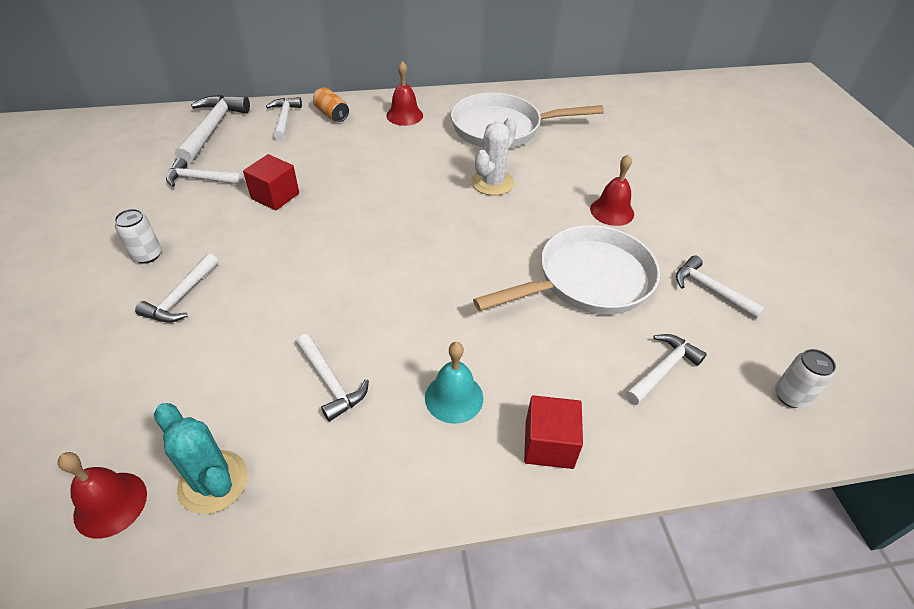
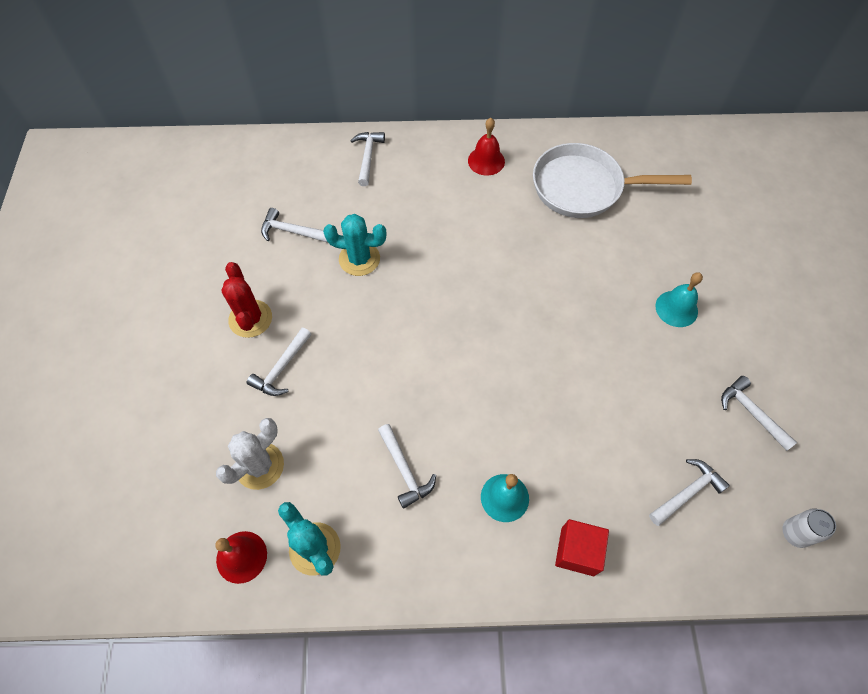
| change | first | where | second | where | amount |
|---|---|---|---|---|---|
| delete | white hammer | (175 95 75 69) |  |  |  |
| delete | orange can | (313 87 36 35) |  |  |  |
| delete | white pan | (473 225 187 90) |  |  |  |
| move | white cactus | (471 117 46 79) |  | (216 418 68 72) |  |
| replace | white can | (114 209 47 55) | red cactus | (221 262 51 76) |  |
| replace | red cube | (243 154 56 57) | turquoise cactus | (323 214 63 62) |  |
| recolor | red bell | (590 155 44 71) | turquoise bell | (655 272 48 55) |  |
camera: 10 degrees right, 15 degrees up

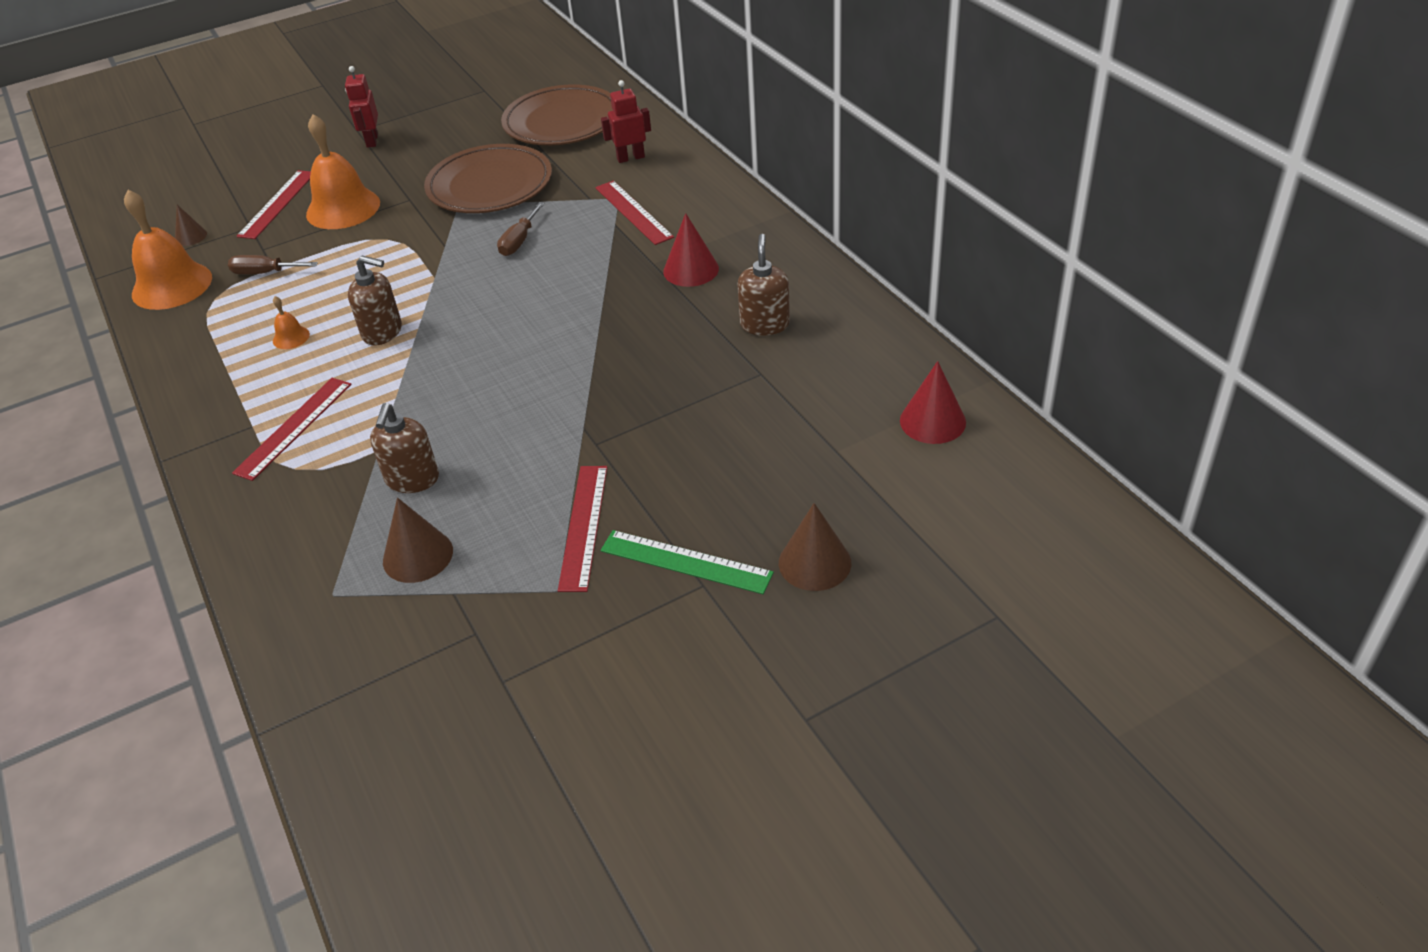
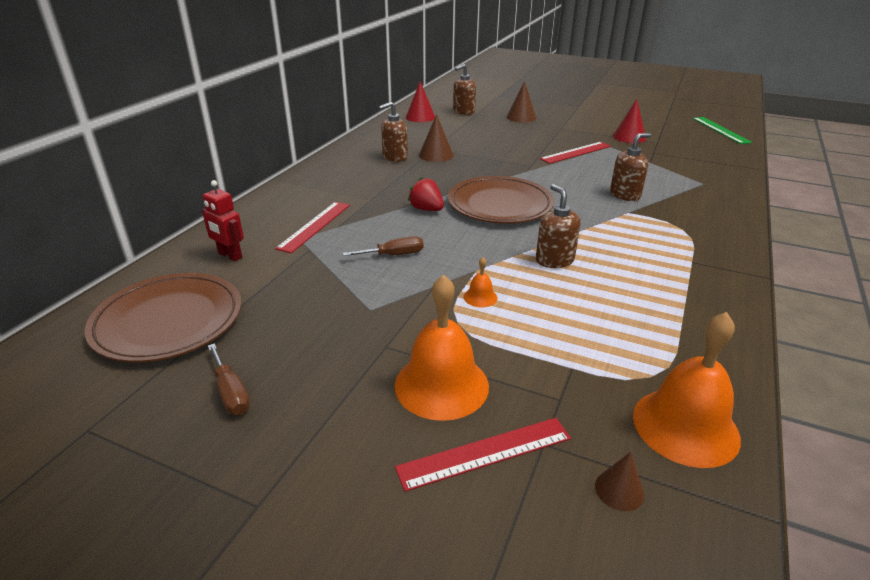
| change | first | where | second | where | amount |
|---|---|---|---|---|---|
| delete | red ruler | (232 378 120 103) |  |  |  |
| delete | red robot | (345 66 33 82) |  |  |  |
| insert |  |  | red strawberry | (408 177 36 34) |  |
| insert |  |  | brown soap dispenser | (453 64 23 51) |  |
| move | brown screwdriver | (228 255 90 19) |  | (208 343 42 72) |  |
| move | orange bell | (273 296 37 53) |  | (464 257 34 51) |  |
| move | brown cone | (383 498 70 85) |  | (419 114 35 48) |  |
| move | brown plate | (424 144 128 69) |  | (448 176 106 48) |  |
| move | green ruler | (601 530 173 64) |  | (693 117 59 27) |  |
| move | red cone | (663 213 56 74) |  | (613 99 33 44) |  |
camera: 130 degrees left, 10 degrees down

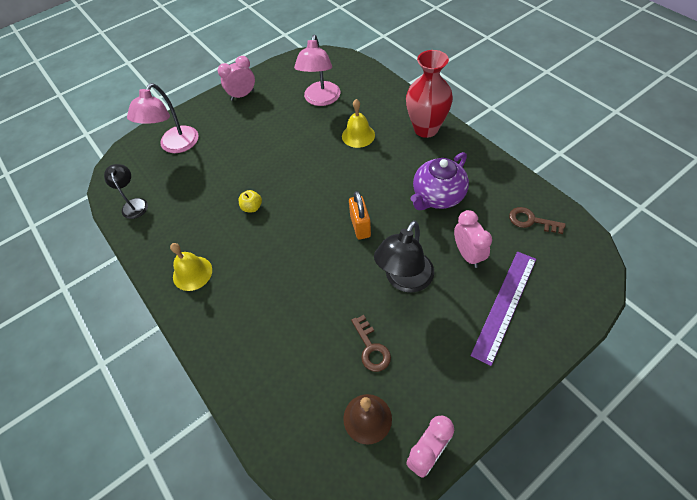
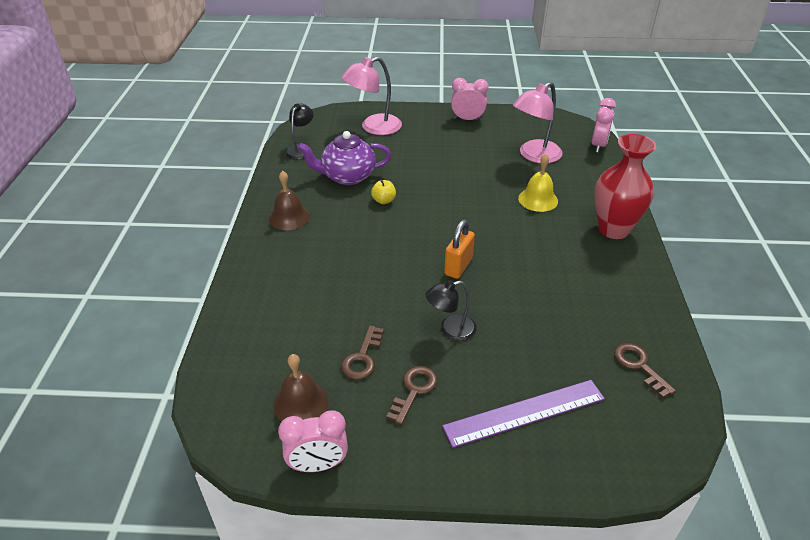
| change | first | where | second | where | amount |
|---|---|---|---|---|---|
| insert |  |  | brown key | (386 366 52 59) |  |
| move | purple teapot | (411 152 58 58) |  | (297 131 94 54) |  |
| move | pink clock | (454 210 38 58) |  | (592 98 24 55) |  |
| recolor | yellow bell | (170 243 42 48) | brown bell | (269 171 41 59) |  |
| resize | black lamp | (374 220 60 73) |  | (426 280 51 61) | x0.62 |
camera: 35 degrees right, 15 degrees down

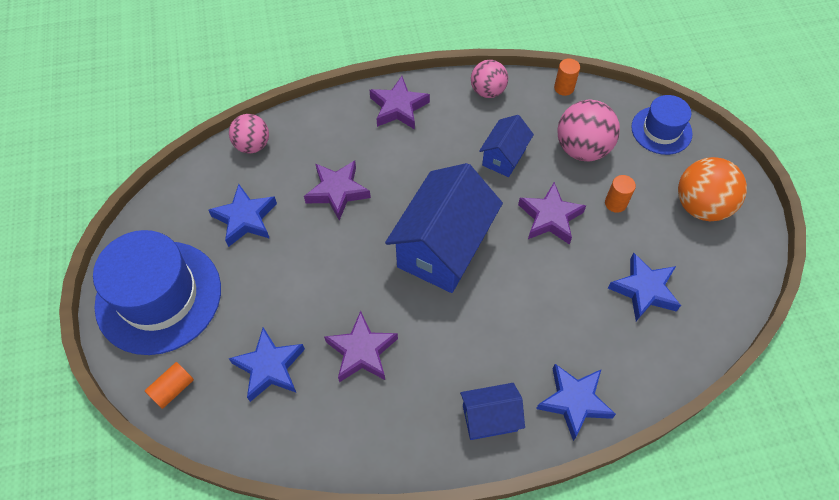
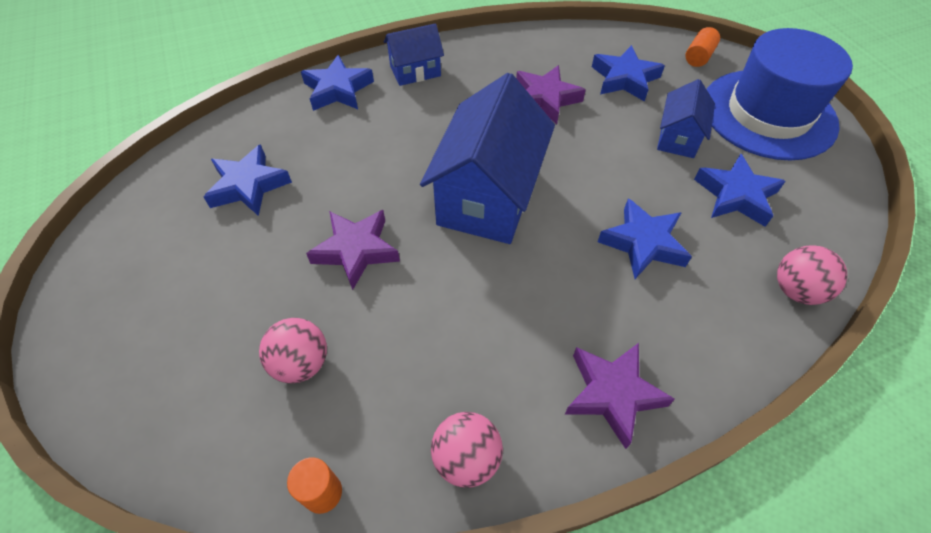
| change | first | where | second | where | amount |
|---|---|---|---|---|---|
| delete | orange cylinder | (605 175 31 38) |  |  |  |
| delete | blue hat | (631 95 62 60) |  |  |  |
| delete | orange ball | (678 157 69 64) |  |  |  |
| move | blue house | (479 115 55 62) |  | (657 79 58 79) |  |
| recolor | purple star | (304 160 67 61) | blue star | (598 198 94 81) |  |
| resize | pink ball | (557 100 63 61) |  | (259 318 68 65) | x0.65 |
camera: 170 degrees right, 5 degrees down

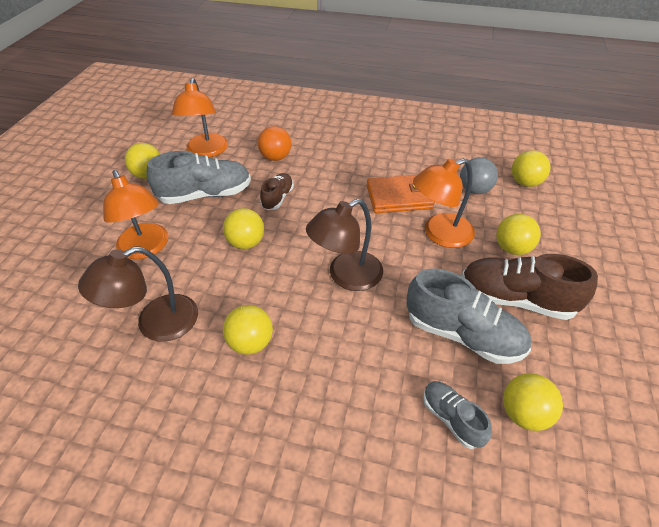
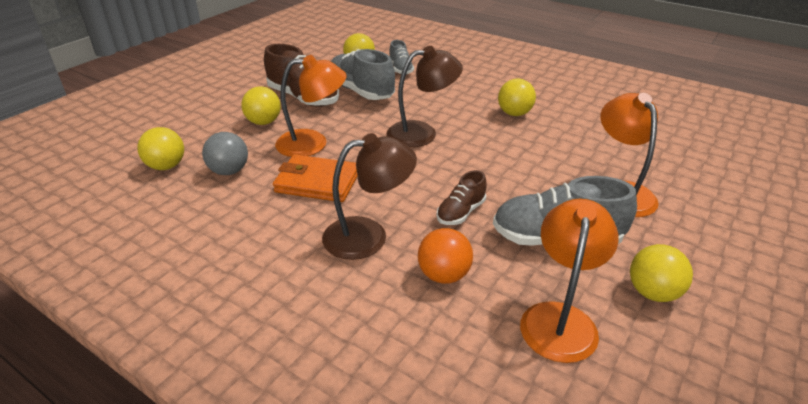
| change | first | where | second | where | amount |
|---|---|---|---|---|---|
| delete | yellow ball | (223 208 41 41) |  |  |  |
| move | brown lamp | (78 247 120 95) |  | (322 133 95 127) |  |
camera: 160 degrees left, 10 degrees down

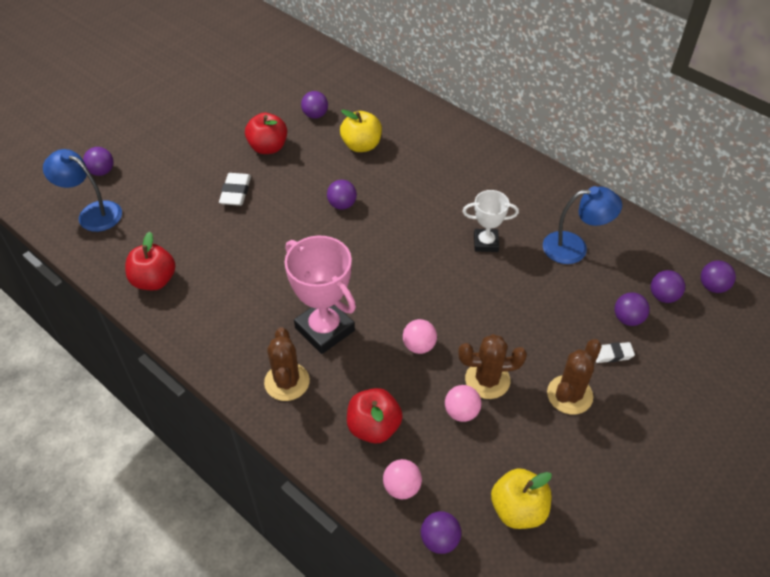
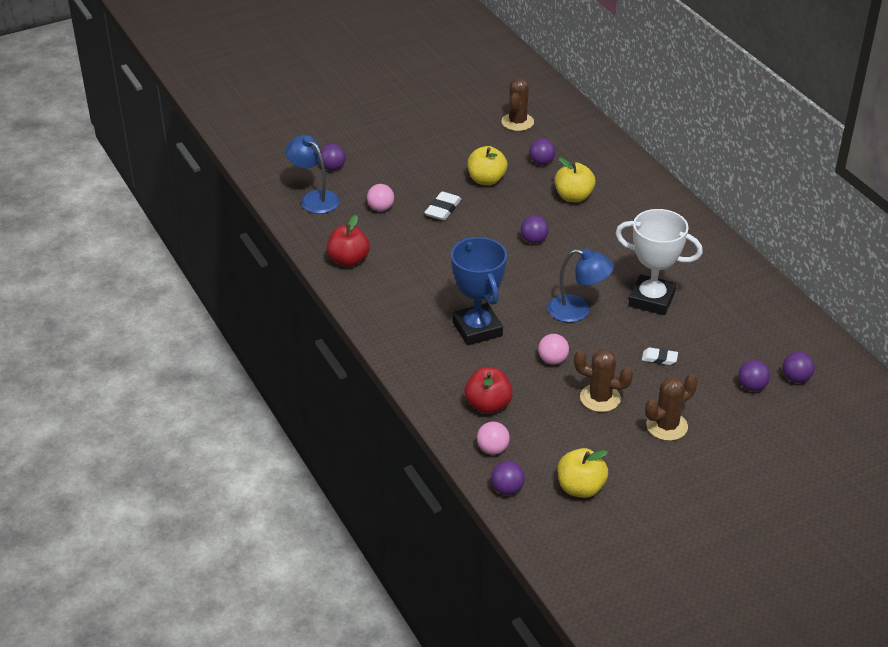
| change | first | where | second | where | amount |
|---|---|---|---|---|---|
| delete | purple ball | (701 261 35 32) |  |  |  |
| move | brown cactus | (264 327 46 74) |  | (501 78 33 53) |  |
| move | pink ball | (445 385 36 37) |  | (367 184 27 27) |  |
| move | blue lamp | (543 186 79 78) |  | (548 249 66 73) |  |
| move | white eraser | (596 342 39 21) |  | (642 348 36 17) |  |
| recolor | red apple | (245 113 42 41) | yellow apple | (467 146 40 39) |  |
| recolor | pink trophy | (285 236 71 118) | blue trophy | (451 237 56 108) |  |
| resize | white trophy | (462 190 57 62) |  | (615 209 88 106) | x1.69 |
camera: 20 degrees right, 10 degrees down

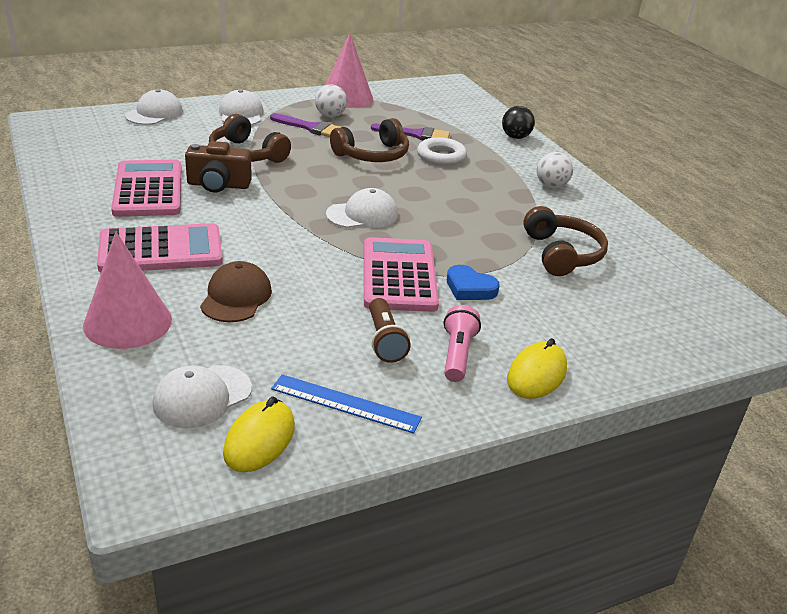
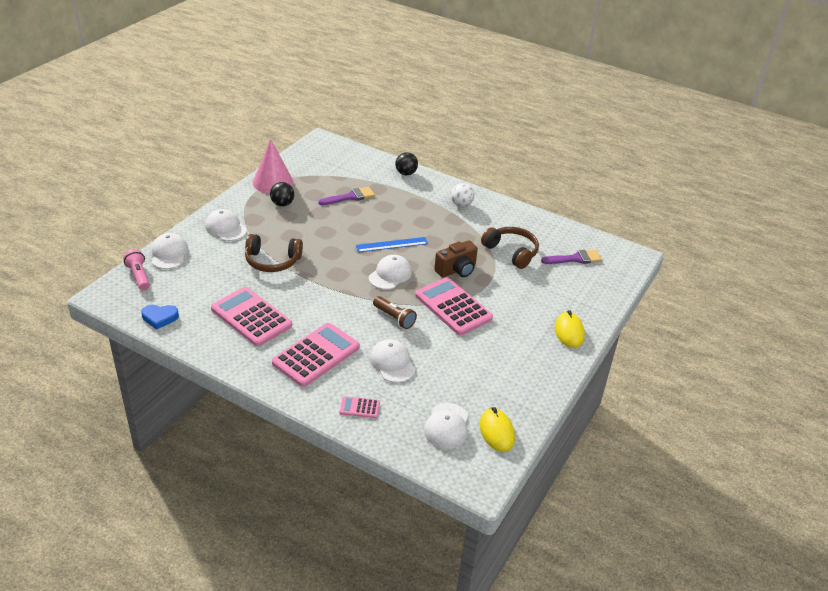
| change | first | where | second | where | amount |
|---|---|---|---|---|---|
| delete | brown headphones | (330 118 79 44) |  |  |  |
| delete | white ring | (417 137 50 29) |  |  |  |
| move | brown camera | (185 141 67 51) |  | (434 240 44 37) |  |
| move | purple brush | (270 113 71 24) |  | (541 250 61 14) |  |
| move | blue ruler | (271 374 151 60) |  | (356 237 72 15) |  |
| move | brown flashlight | (369 298 42 65) |  | (373 296 44 33) |  |
| move | pink flashlight | (444 305 37 77) |  | (123 249 27 41) |  |
| move | blue heart | (447 265 53 35) |  | (141 305 38 25) |  |
| replace | pink cone | (83 232 89 117) | pink calculator | (340 396 40 22) |  |
| recolor | brown cap | (200 261 72 61) | white cap | (370 339 46 44) |  |
| recolor | white ball | (315 84 32 33) | black ball | (270 182 24 24) |  |
camera: 35 degrees left, 5 degrees up

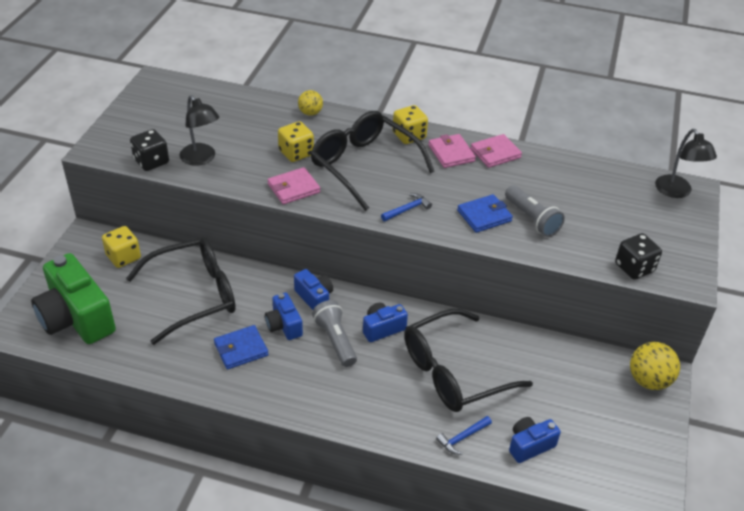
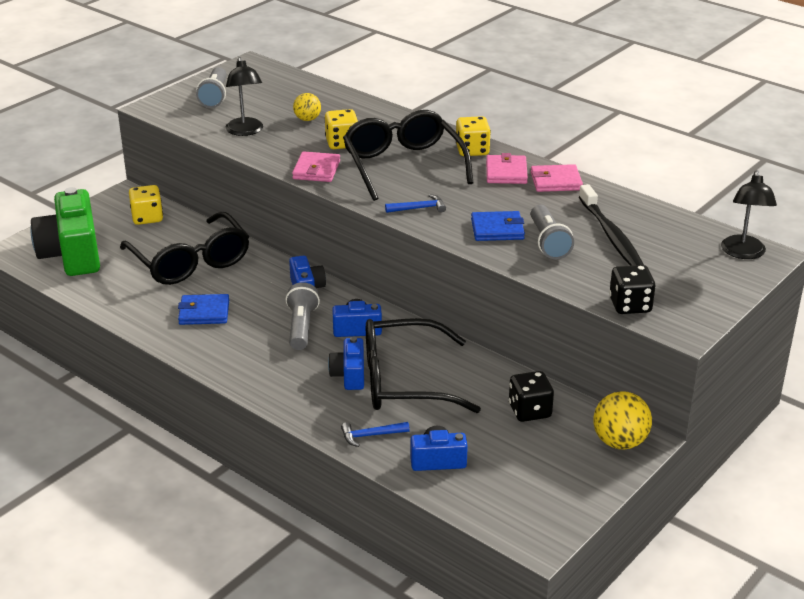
| change | first | where | second | where | amount |
|---|---|---|---|---|---|
| insert |  |  | grey flashlight | (196 67 31 41) |  |
| insert |  |  | black toothbrush | (579 184 65 82) |  |
| move | black dice | (130 129 39 42) |  | (509 371 45 51) |  |
| move | blue camera | (265 293 38 47) |  | (328 337 36 53) |  |
| move | yellow ball | (298 90 25 26) |  | (293 93 28 28) |  |
| rotate | black glasses | (126 237 110 108) |  | (120 212 130 73) | 60 degrees clockwise |
| rotate | pink wallet | (267 167 53 38) |  | (292 151 48 31) | 75 degrees counterclockwise |
camera: 25 degrees right, 10 degrees down

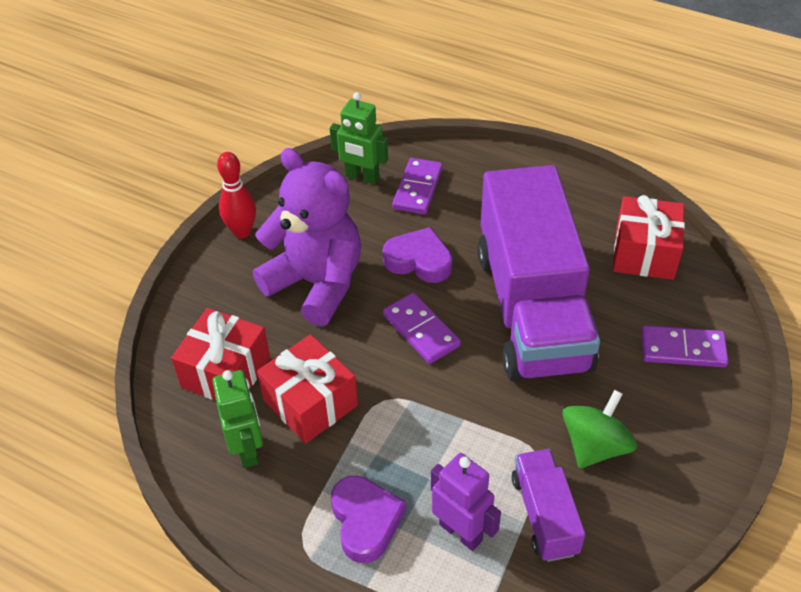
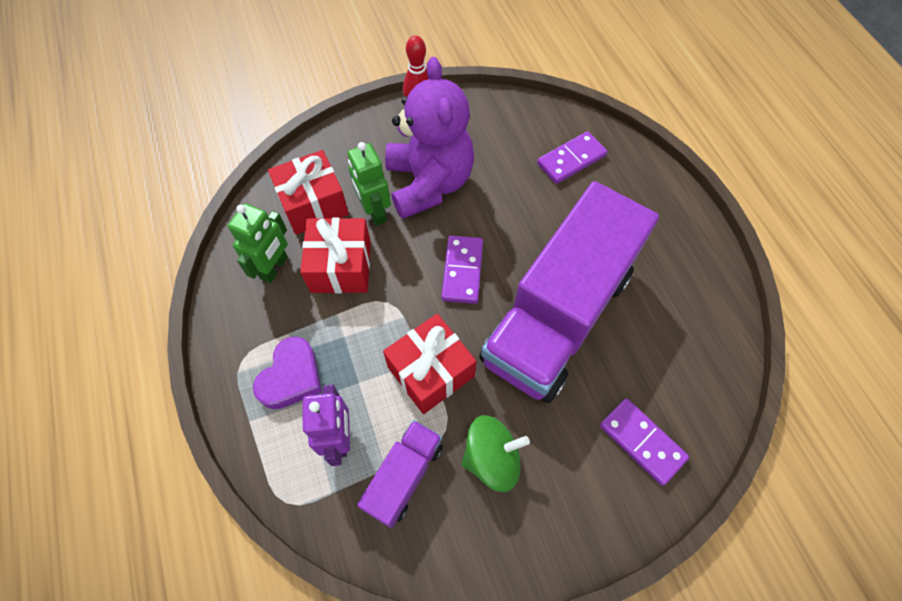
| change | first | where | second | where | amount |
|---|---|---|---|---|---|
| delete | purple heart | (382 227 70 56) |  |  |  |
| move | green robot | (330 92 58 92) |  | (347 142 44 84) |  |
| move | red gift | (613 195 72 85) |  | (383 314 93 100) |  |
camera: 40 degrees right, 15 degrees up

